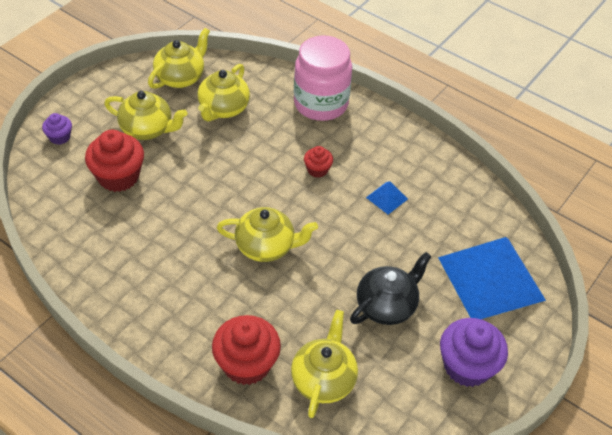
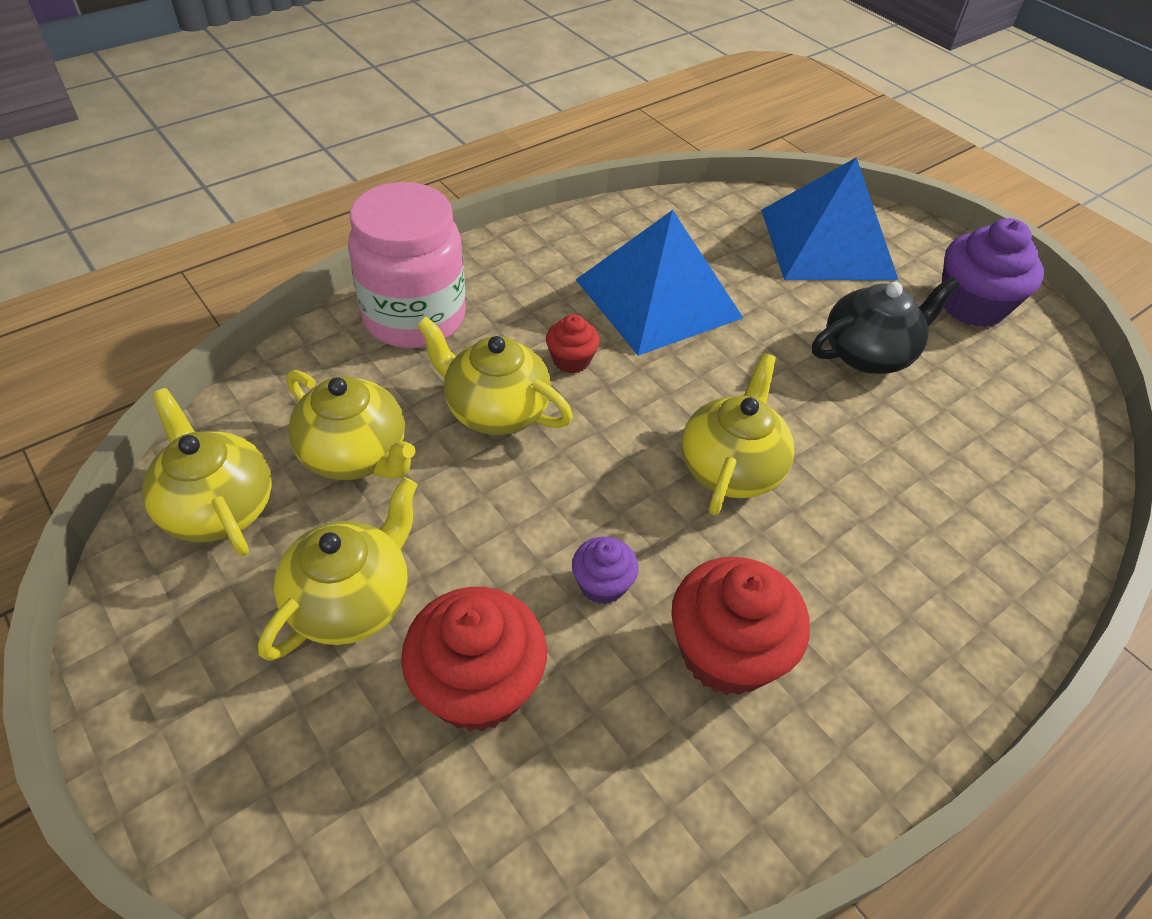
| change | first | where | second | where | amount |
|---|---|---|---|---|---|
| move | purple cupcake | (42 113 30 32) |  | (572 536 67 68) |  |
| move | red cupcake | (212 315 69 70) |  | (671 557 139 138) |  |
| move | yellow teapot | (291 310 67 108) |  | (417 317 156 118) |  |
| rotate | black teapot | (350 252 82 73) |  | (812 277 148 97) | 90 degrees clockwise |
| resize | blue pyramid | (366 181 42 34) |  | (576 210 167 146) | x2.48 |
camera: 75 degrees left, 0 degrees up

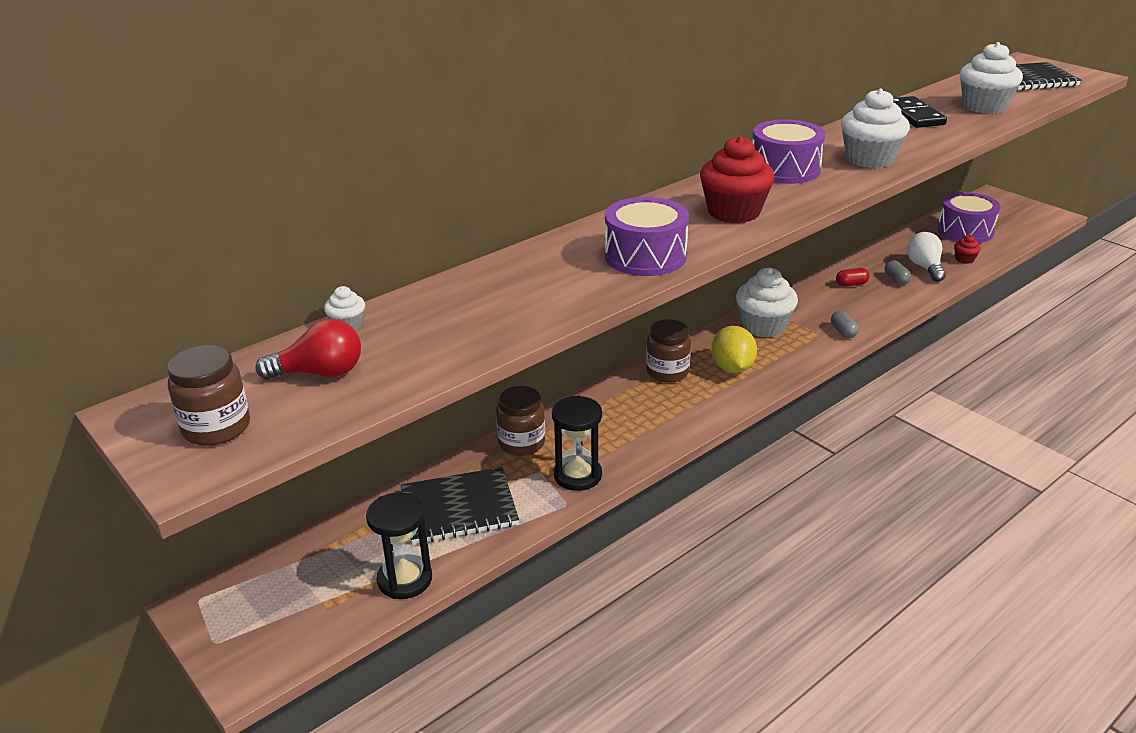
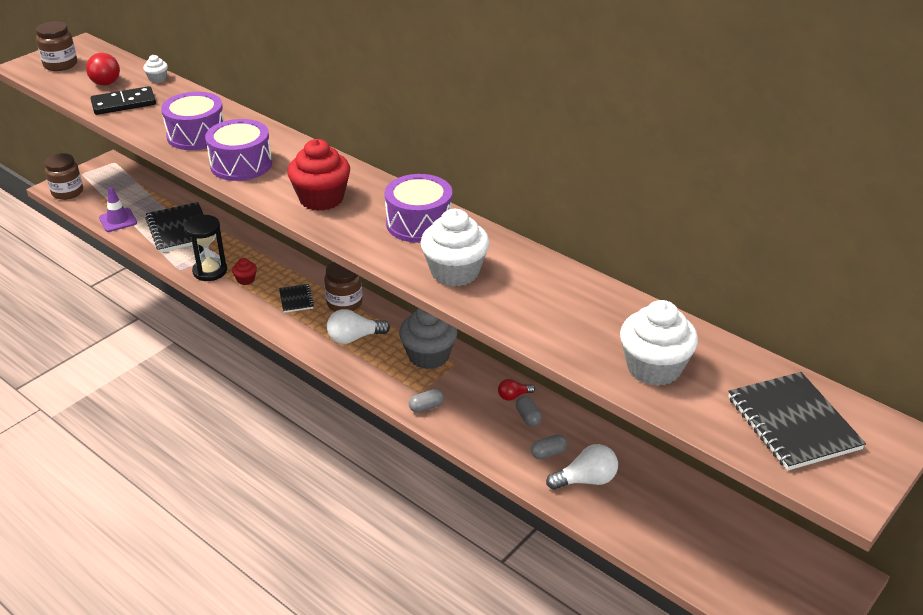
| change | first | where | second | where | amount |
|---|---|---|---|---|---|
| insert |  |  | black notebook | (279 284 35 29) |  |
| insert |  |  | red light bulb | (498 379 37 22) |  |
| move | brown jar | (496 386 49 70) |  | (45 153 38 47) |  |
| move | black domino | (893 96 54 32) |  | (90 86 66 29) |  |
| move | purple drum | (937 192 63 51) |  | (161 92 63 58) |  |
| move | red cupcake | (954 235 27 29) |  | (232 258 25 27) |  |
| replace | black hourglass | (366 492 66 107) | purple traffic cone | (99 187 38 45) |  |
| replace | yellow lemon | (711 326 46 47) | white light bulb | (327 309 63 35) |  |
| recolor | white cupcake | (736 268 62 69) | grey cupcake | (399 308 58 61) |  |
| recolor | red capsule | (836 268 34 19) | grey capsule | (516 396 26 31) |  |
camera: 80 degrees right, 5 degrees up

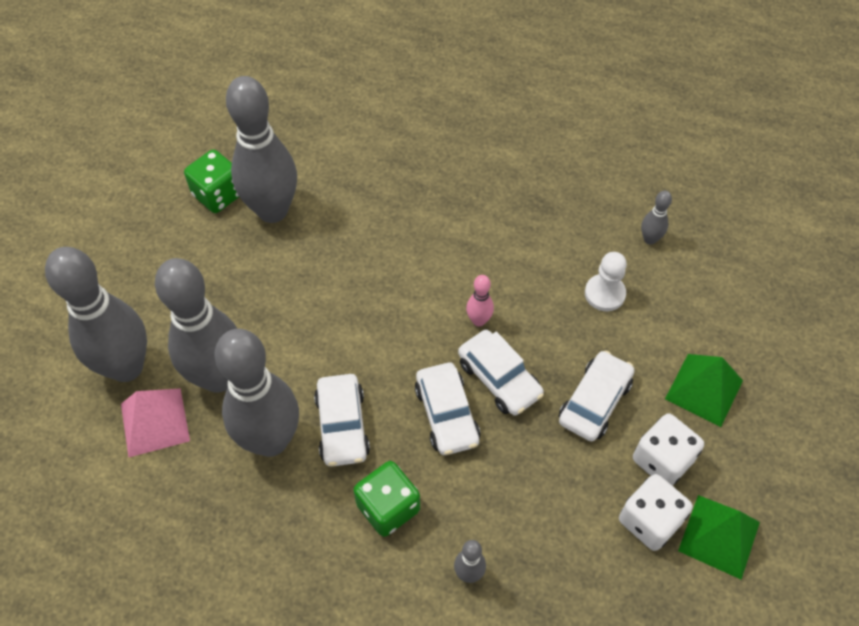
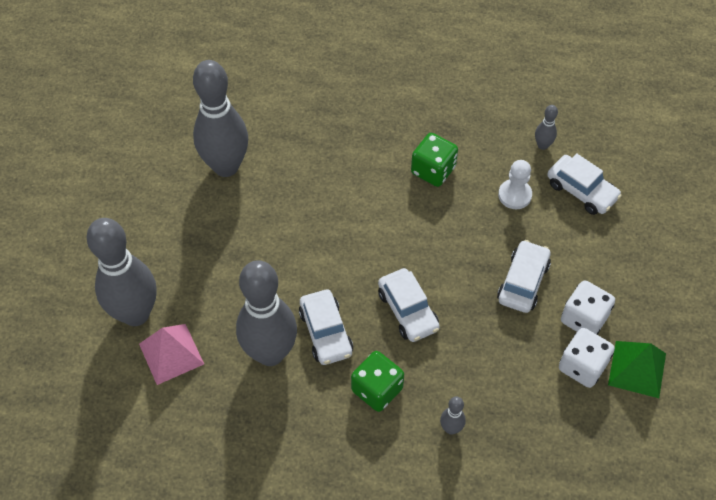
| change | first | where | second | where | amount |
|---|---|---|---|---|---|
| delete | grey bowling pin | (155 258 82 135) |  |  |  |
| delete | pink bowling pin | (466 275 28 51) |  |  |  |
| delete | green pyramid | (665 354 78 73) |  |  |  |
| move | green dice | (184 150 55 63) |  | (411 133 47 54) |  |
| move | white car | (458 330 86 86) |  | (547 153 75 62) |  |
camera: 10 degrees left, 0 degrees up

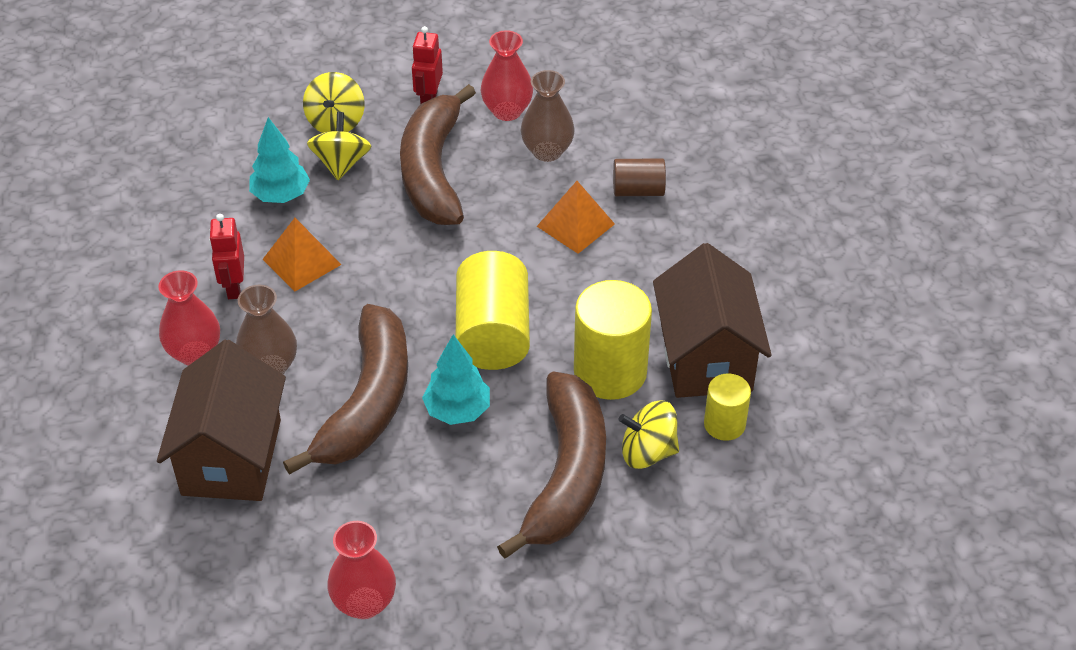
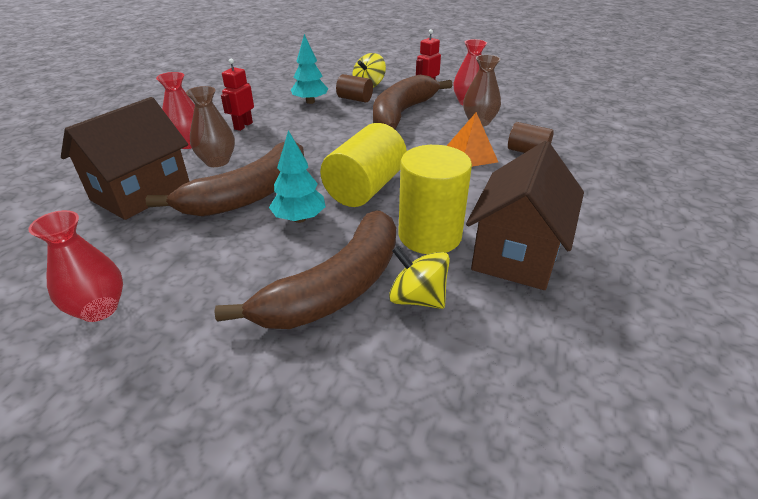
| change | first | where | second | where | amount |
|---|---|---|---|---|---|
| delete | orange pyramid | (262 218 80 74) |  |  |  |
| delete | yellow cylinder | (704 373 47 68) |  |  |  |
| replace | yellow spinning top | (307 112 65 68) | brown cylinder | (336 74 37 29) |  |
camera: 30 degrees right, 10 degrees down

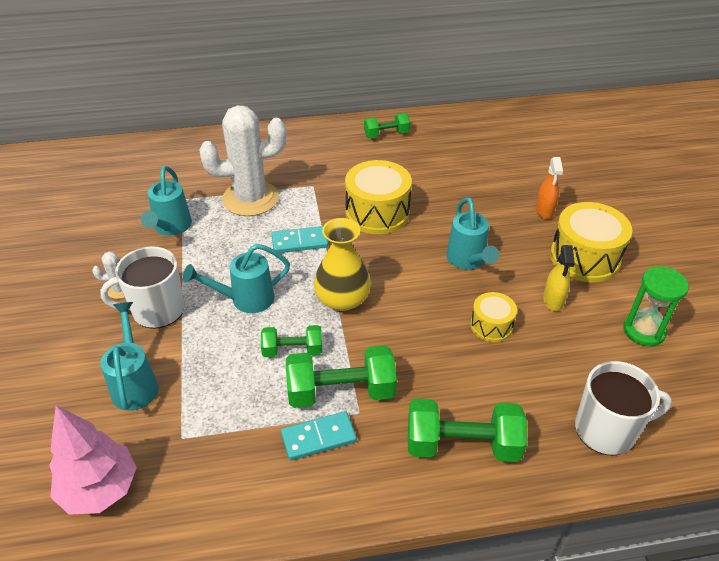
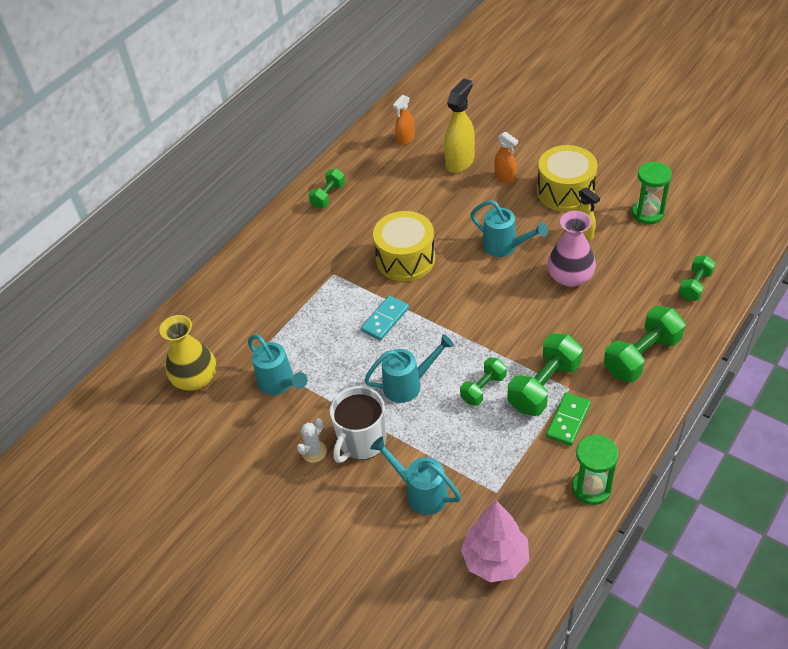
| change | first | where | second | where | amount |
|---|---|---|---|---|---|
| delete | white cactus | (199 105 87 111) |  |  |  |
| insert |  |  | orange spray bottle | (393 95 22 51) |  |
| insert |  |  | yellow spray bottle | (444 79 31 94) |  |
| insert |  |  | green hourglass | (572 434 47 71) |  |
| move | yellow vase | (314 218 57 93) |  | (159 315 57 76) |  |
| replace | yellow drum | (471 292 46 50) | pink vase | (547 211 49 76) |  |
| replace | white mug | (575 361 97 94) | green dumbbell | (679 255 37 46) |  |
| recolor | turquoise domino | (281 411 76 50) | green domino | (546 393 45 53) |  |
| rotate | turquoise watering can | (183 244 107 69) |  | (364 334 90 69) | 135 degrees counterclockwise |
camera: 40 degrees left, 5 degrees up

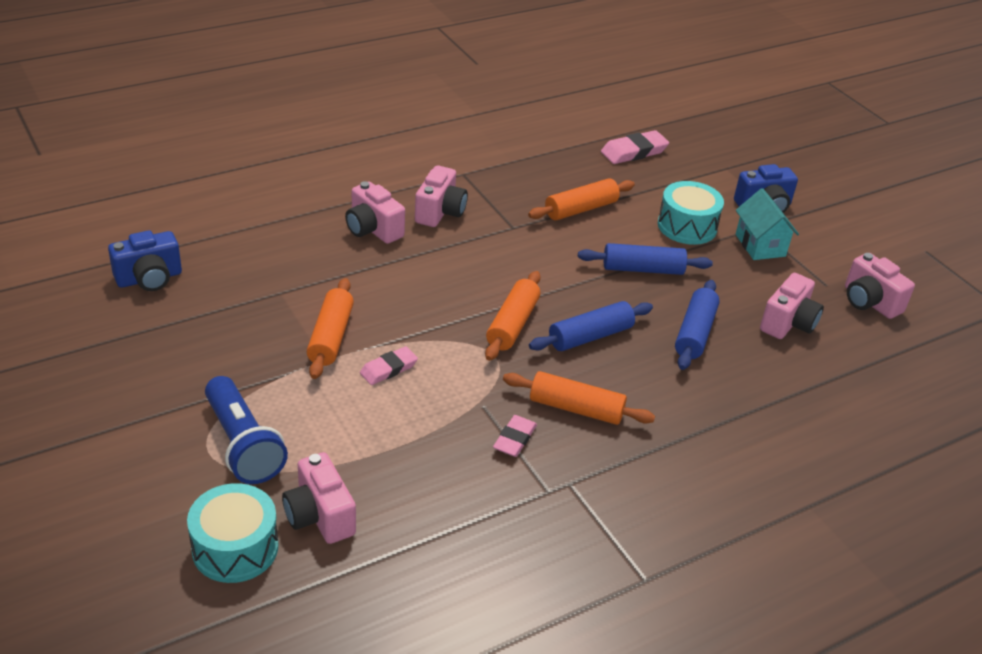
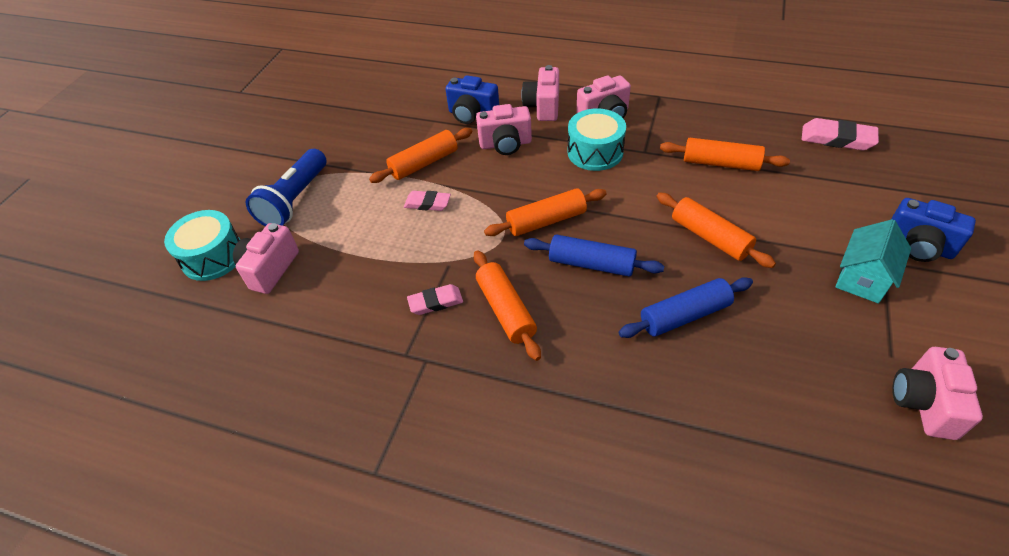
| change | first | where | second | where | amount |
|---|---|---|---|---|---|
| move | blue camera | (108 230 74 61) |  | (445 75 54 49) |  |
| move | turquoise drum | (658 181 66 64) |  | (568 108 58 63) |  |
| move | pink camera | (760 273 64 66) |  | (476 104 56 51) |  |
| recolor | blue rolling pin | (578 243 135 32) | orange rolling pin | (657 193 119 75) |  |
camera: 55 degrees right, 10 degrees up

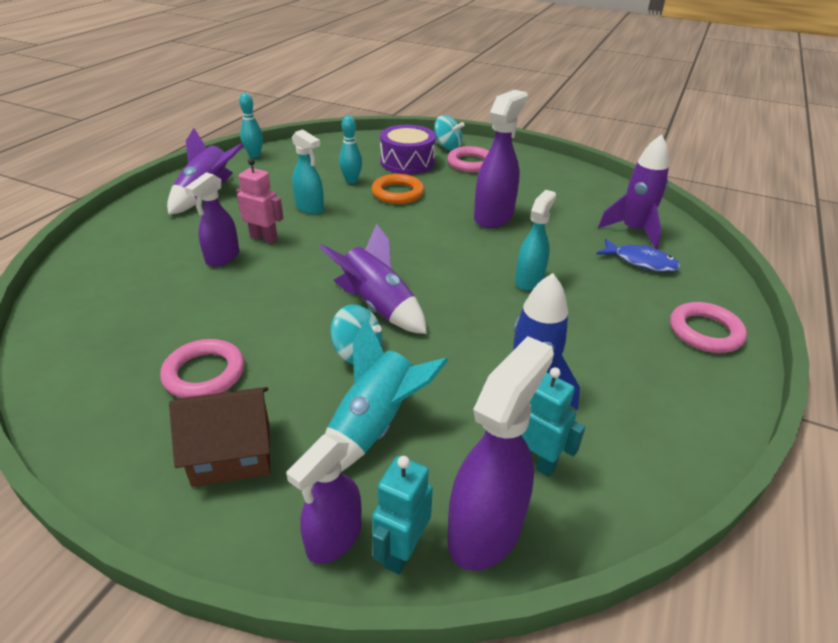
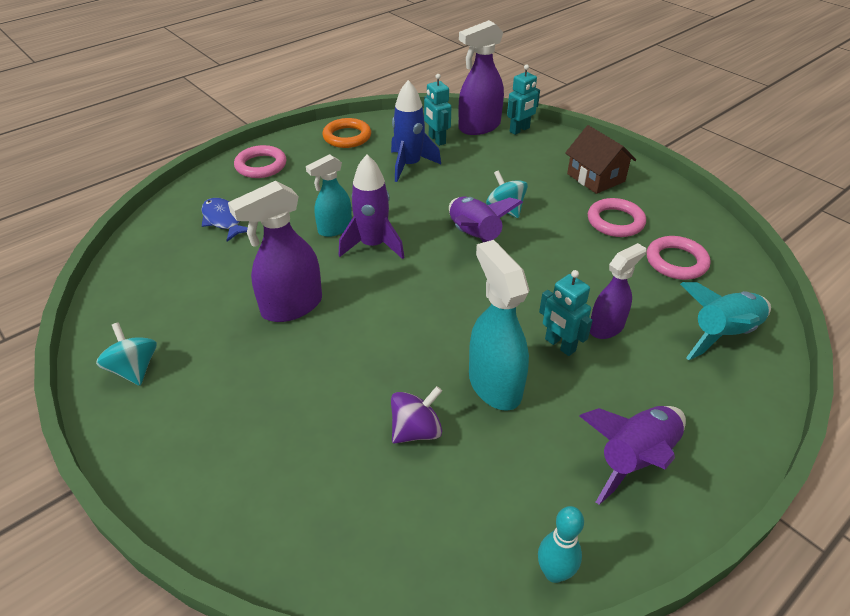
| change | first | where | second | where | amount |
|---|---|---|---|---|---|
| delete | purple spray bottle | (286 434 75 130) |  |  |  |
| delete | purple drum | (380 125 56 50) |  |  |  |
| move | turquoise rocket | (325 318 123 154) |  | (680 282 91 78) |  |
| move | orange ring | (372 174 52 30) |  | (322 118 49 30) |  |
| move | turquoise spinning top | (434 115 30 35) |  | (96 322 61 64) |  |
| move | pink ring | (447 146 42 26) |  | (647 236 64 44) |  |
| move | purple rocket | (598 134 71 115) |  | (339 155 66 104) |  |
| replace | turquoise bowling pin | (339 116 23 68) | purple spinning top | (391 386 51 58) |  |
| recolor | pink robot | (236 158 47 85) | turquoise robot | (539 270 54 86) |  |
| rotate | brown house | (169 387 101 100) |  | (565 125 71 69) | 45 degrees clockwise |
| resize | turquoise spray bottle | (292 129 32 85) |  | (469 240 60 171) | x1.53 |
camera: 155 degrees left, 5 degrees up

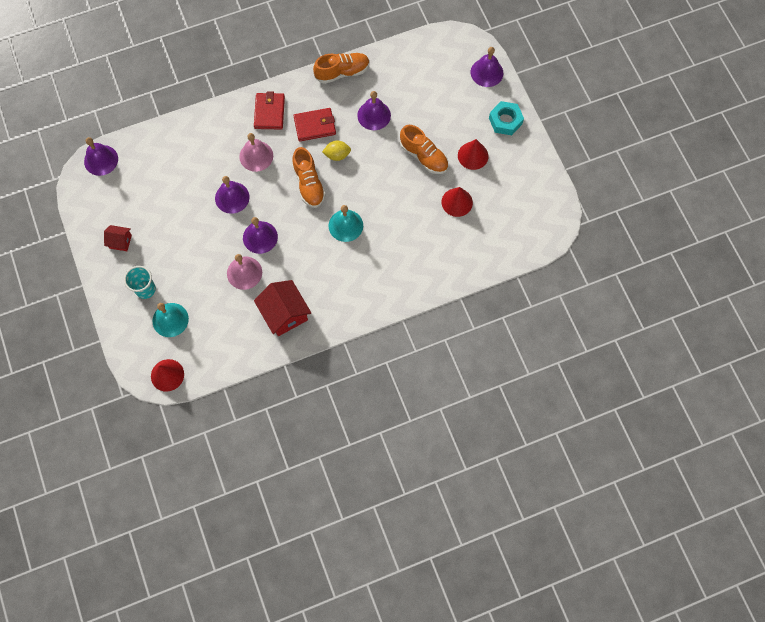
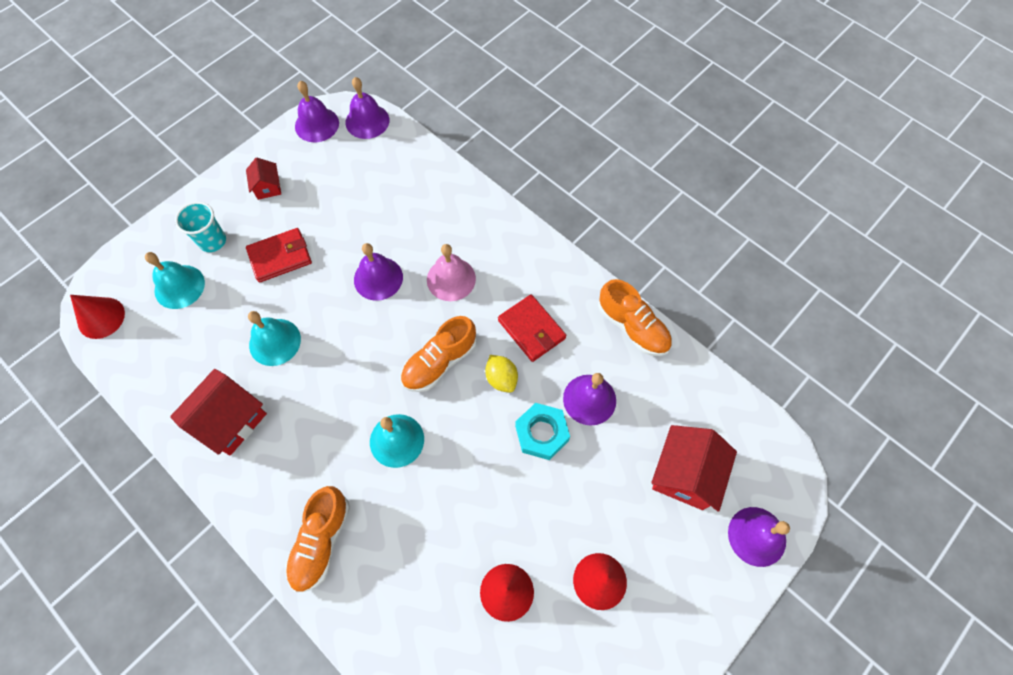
| change | first | where | second | where | amount |
|---|---|---|---|---|---|
| insert |  |  | red house | (651 425 86 86) |  |
| move | purple bell | (243 217 35 37) |  | (295 81 44 61) |  |
| move | red wallet | (254 91 31 39) |  | (246 228 66 55) |  |
| move | orange shoe | (400 125 48 49) |  | (285 486 65 106) |  |
| move | turquoise nut | (489 101 35 34) |  | (515 403 55 57) |  |
| recolor | pink bell | (227 254 35 36) | turquoise bell | (248 311 53 55) |  |
camera: 65 degrees right, 5 degrees down

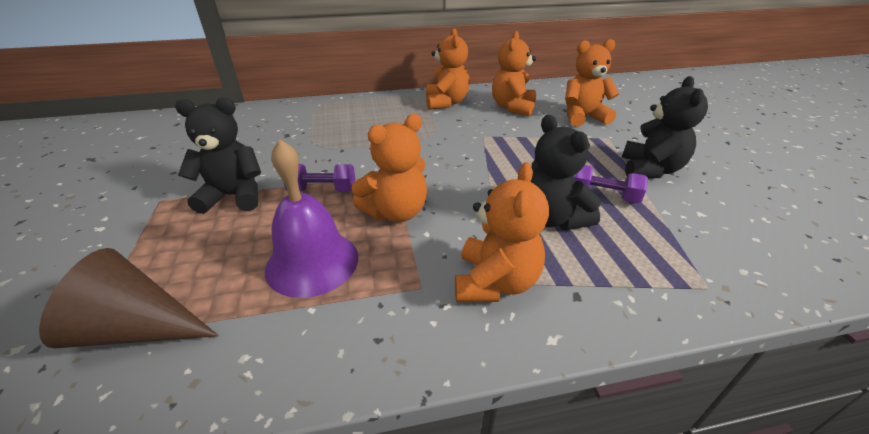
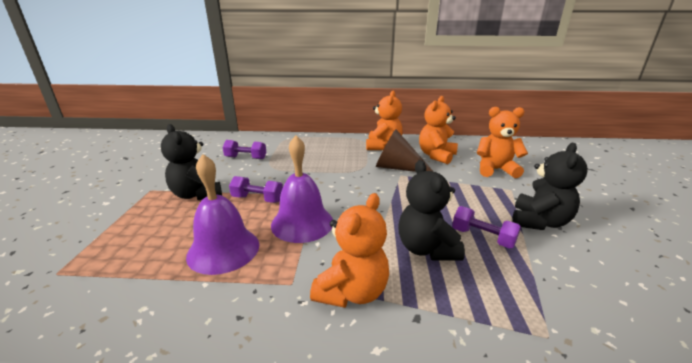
| change | first | where | second | where | amount |
|---|---|---|---|---|---|
| insert |  |  | purple dumbbell | (223 140 43 19) |  |
| move | brown cone | (39 248 180 100) |  | (376 129 58 43) |  |
| replace | orange teddy bear | (351 114 76 108) | purple bell | (271 135 62 108) |  |
| rotate | black teddy bear | (175 97 86 117) |  | (161 124 61 76) | 135 degrees counterclockwise |
camera: 15 degrees right, 10 degrees down

